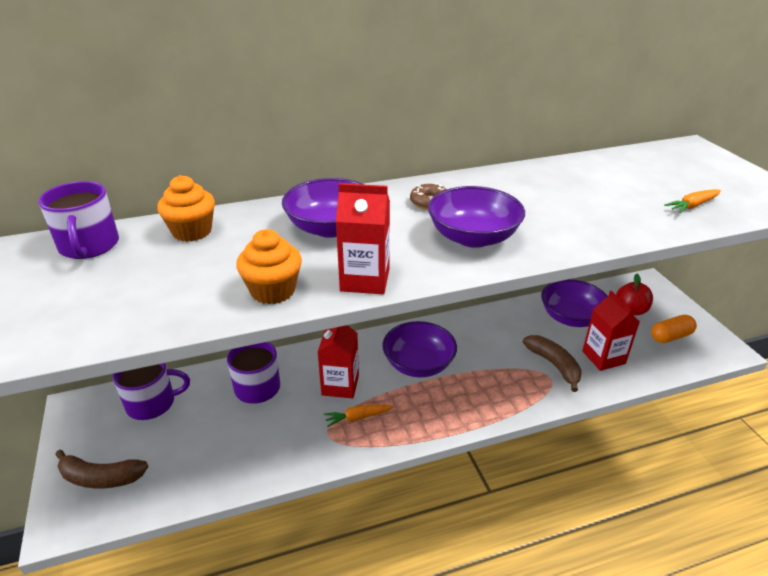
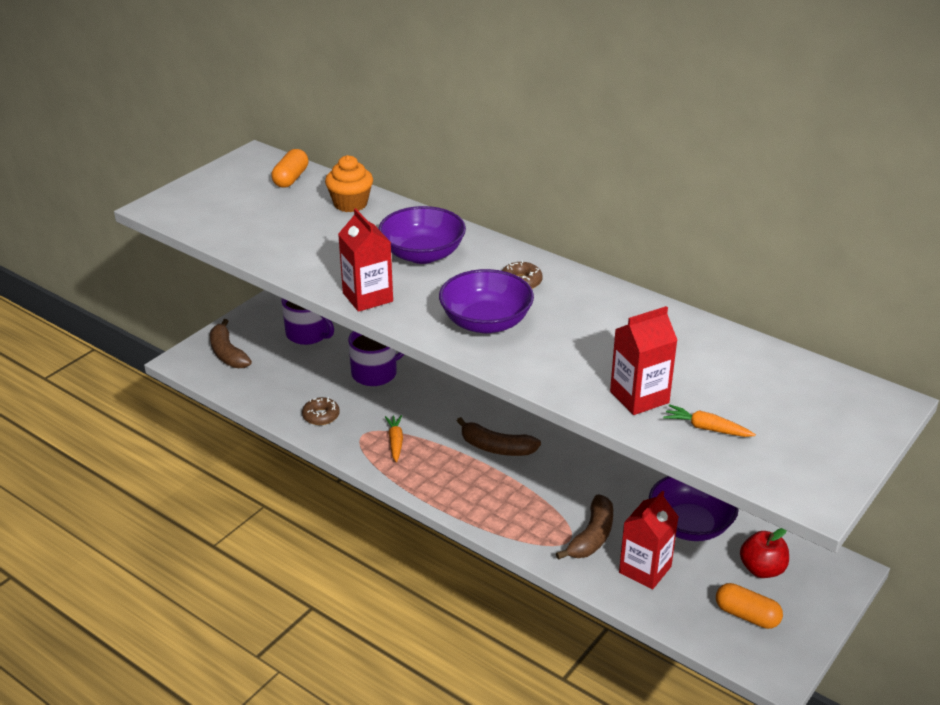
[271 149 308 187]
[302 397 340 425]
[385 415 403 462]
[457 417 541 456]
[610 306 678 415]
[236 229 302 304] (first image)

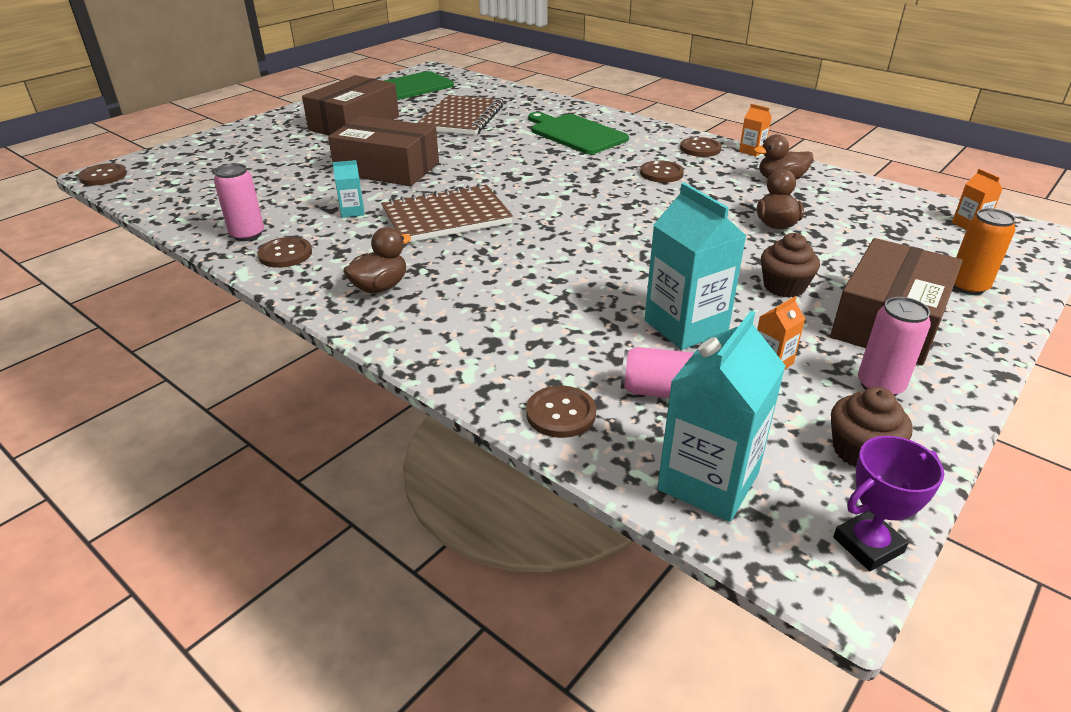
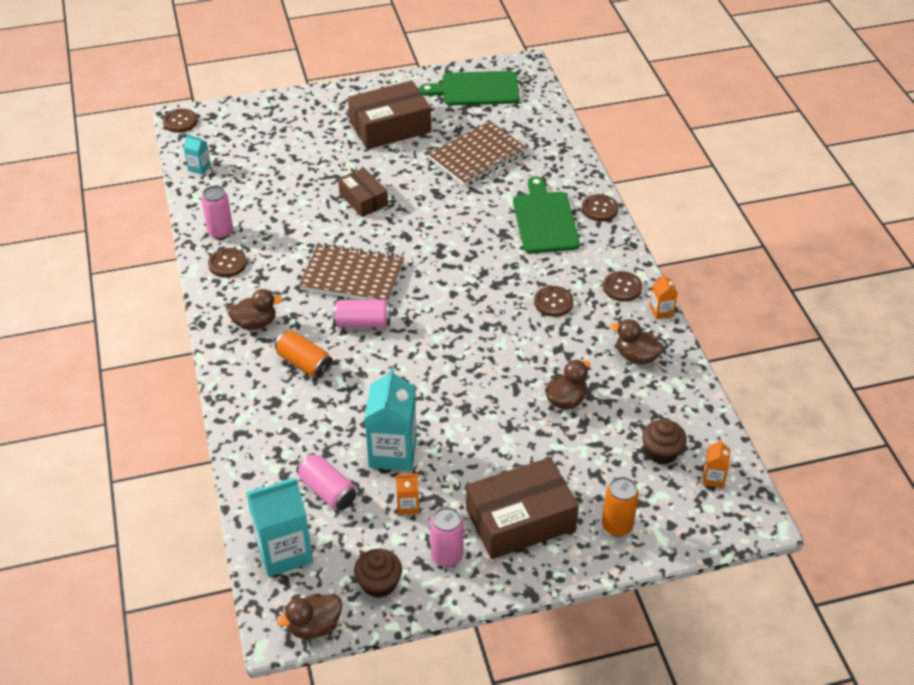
[184 134 211 175]
[275 331 333 378]
[277 594 342 639]
[333 300 390 328]
[338 168 388 217]
[582 194 619 222]
[642 419 687 464]

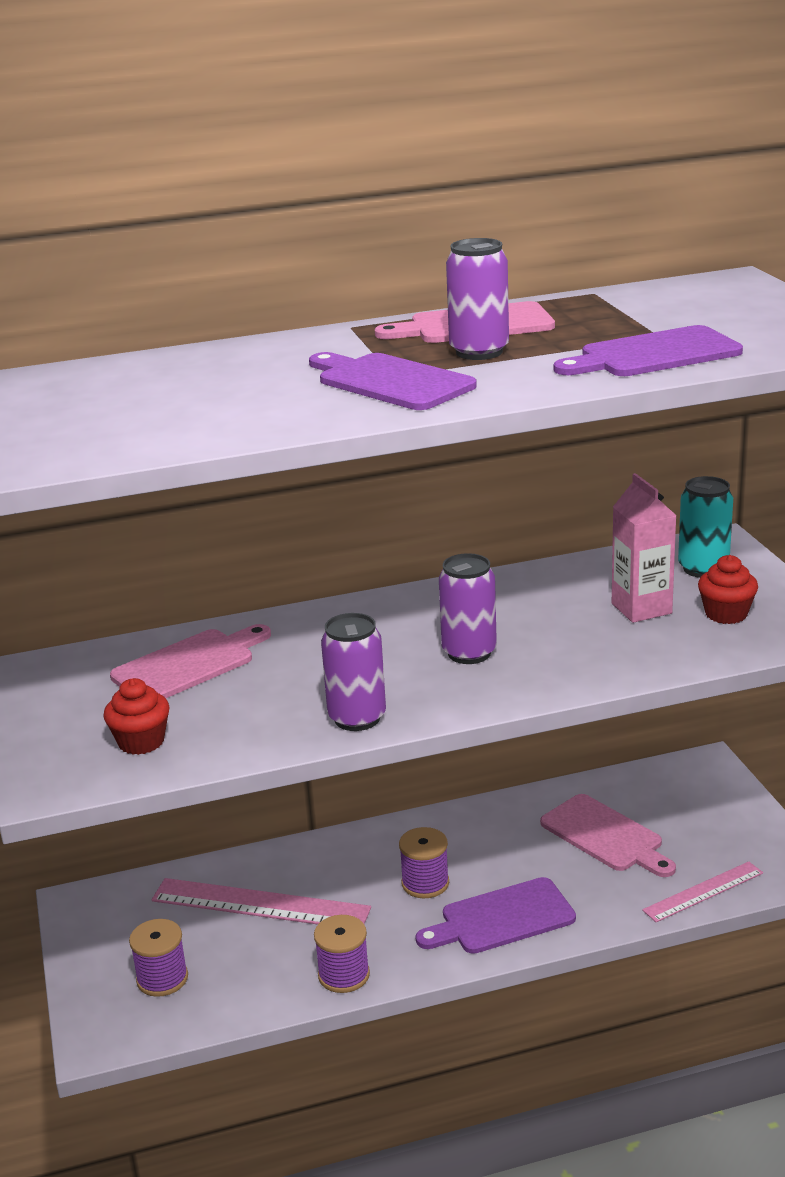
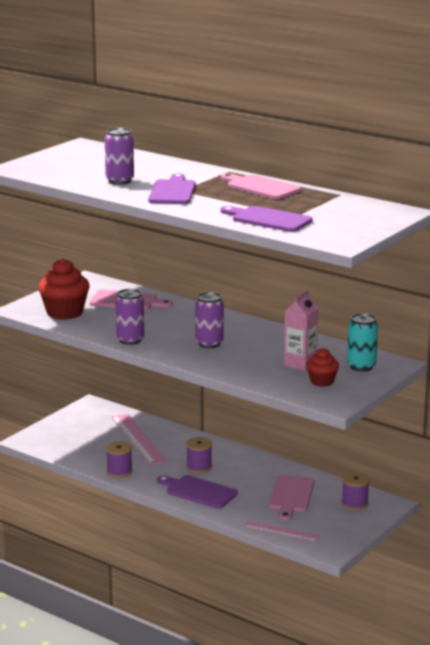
[38 259 90 320]
[105 128 134 185]
[342 472 370 511]

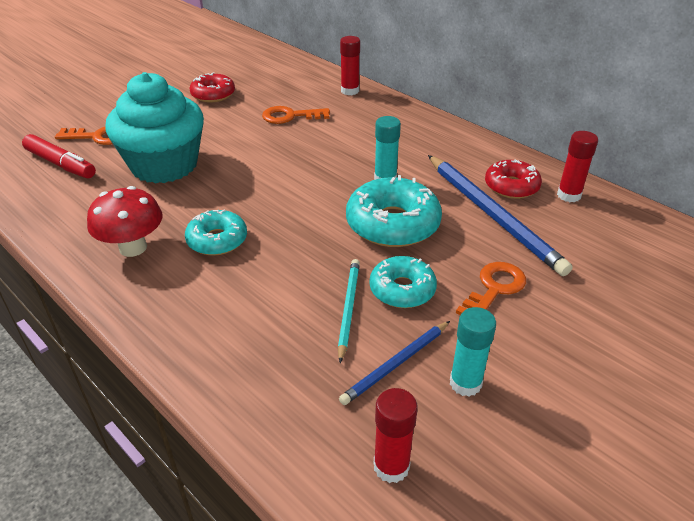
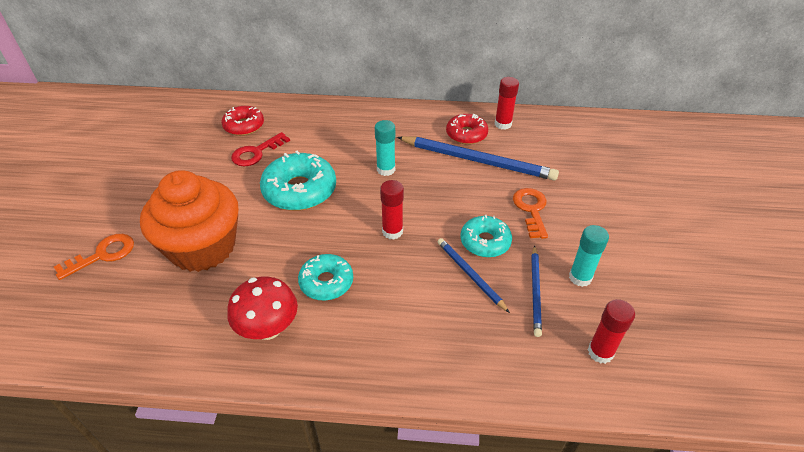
[140 170 239 272]
[221 106 264 136]
[231 132 290 166]
[260 151 336 211]
[380 180 404 240]
[438 238 510 313]
[22 134 96 178] (first image)

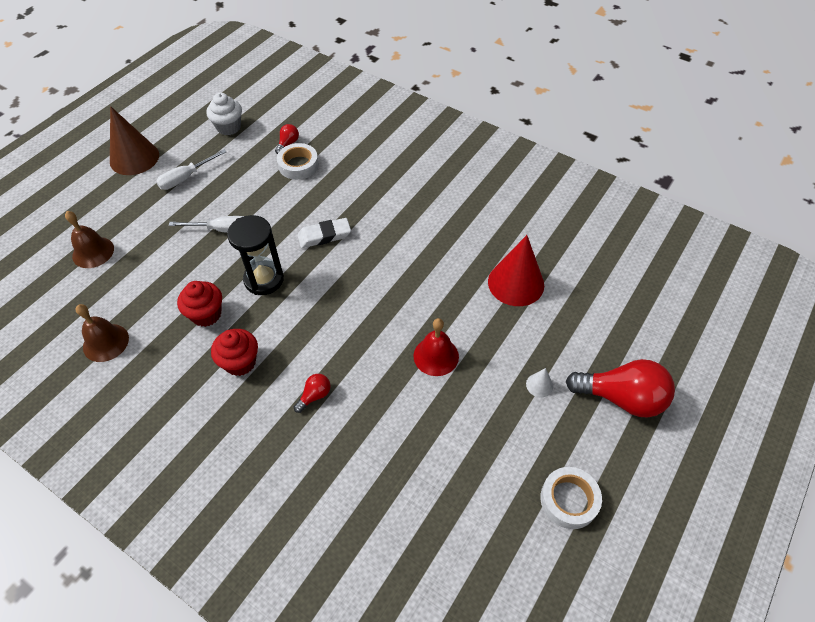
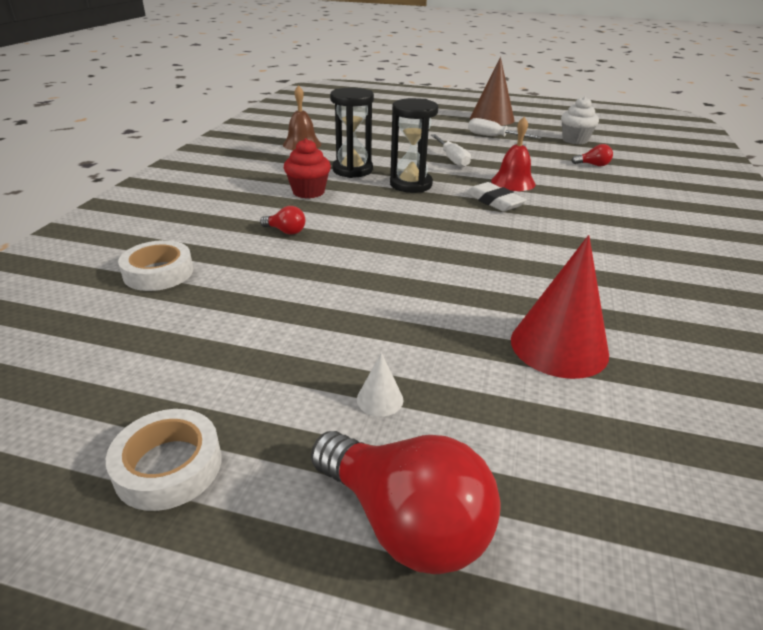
[118 240 194 291]
[311 431 501 574]
[330 88 374 178]
[491 117 536 191]
[65 211 114 268] (first image)

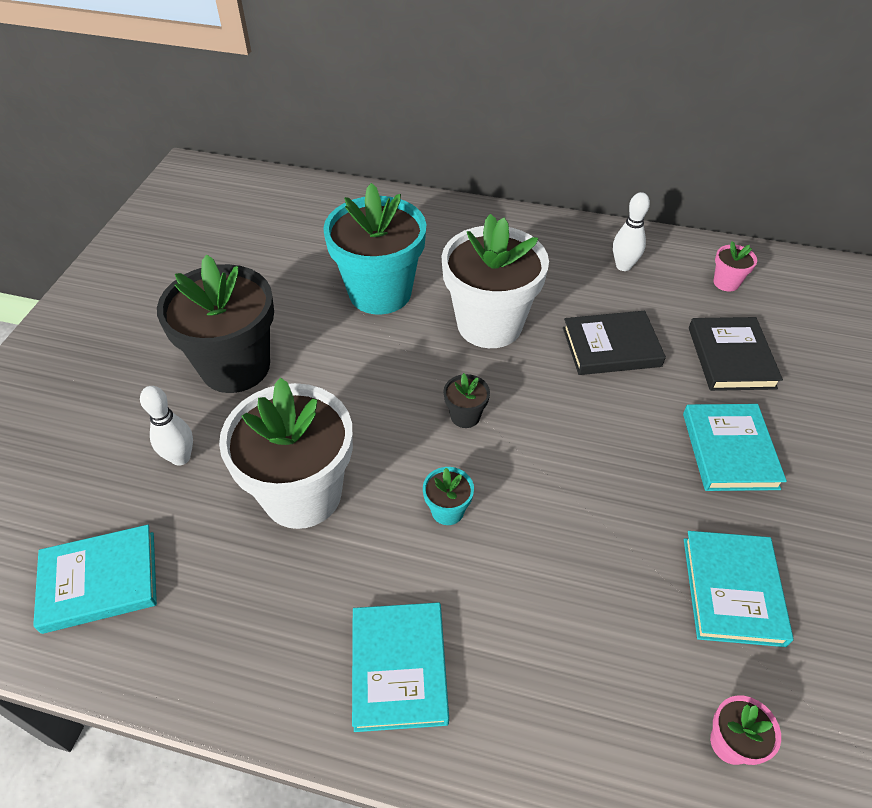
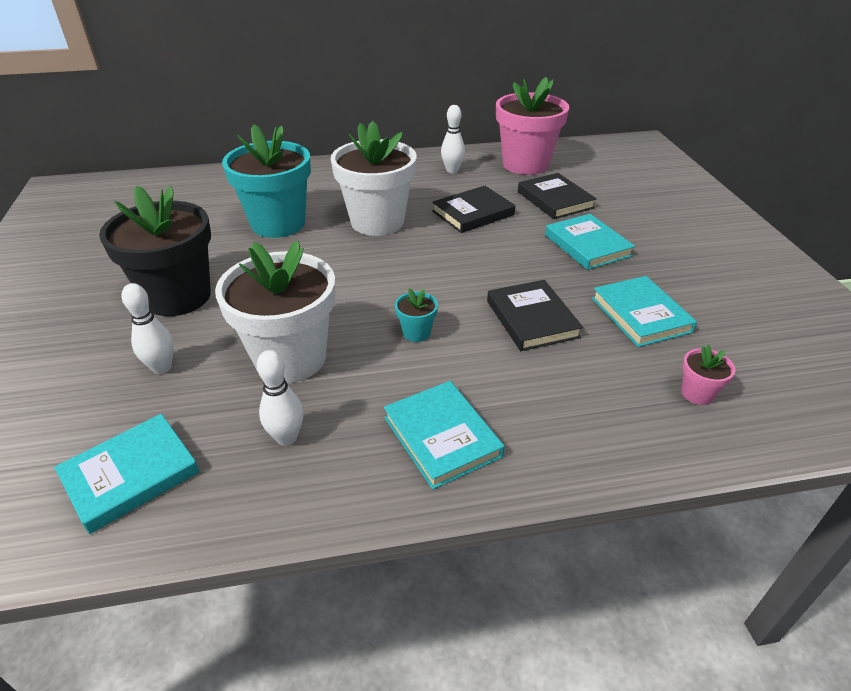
[257 350 303 446]
[487 280 583 351]
[496 77 569 175]
[444 373 490 428] (first image)

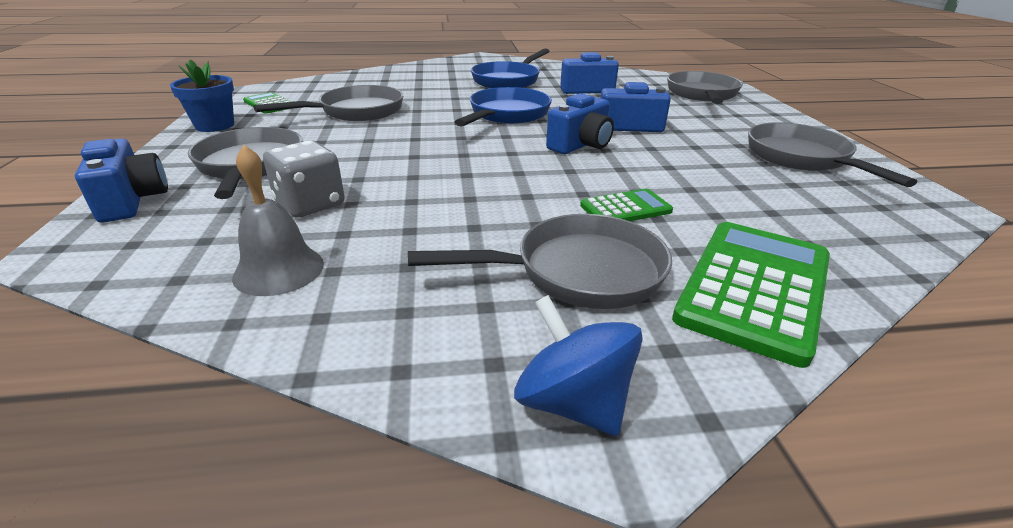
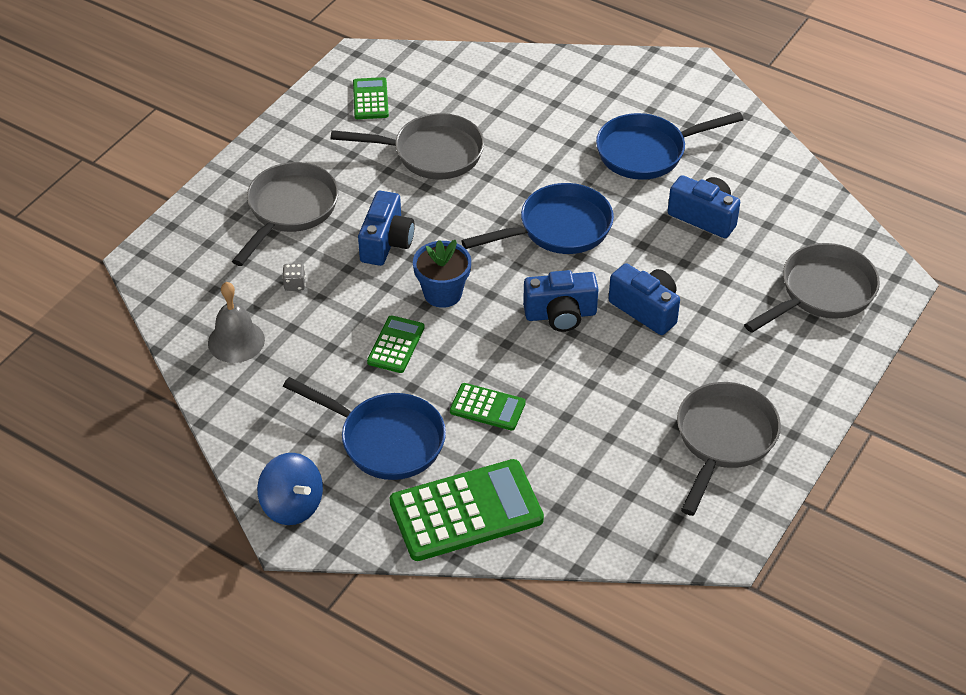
[257 453 323 525]
[282 263 306 291]
[283 377 446 480]
[358 191 415 266]
[367 315 425 373]
[413 240 471 308]

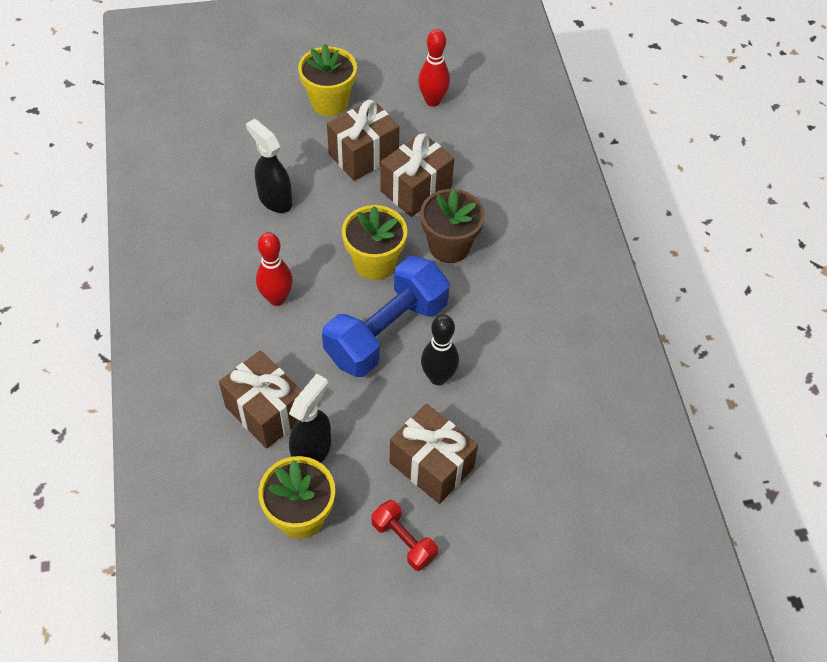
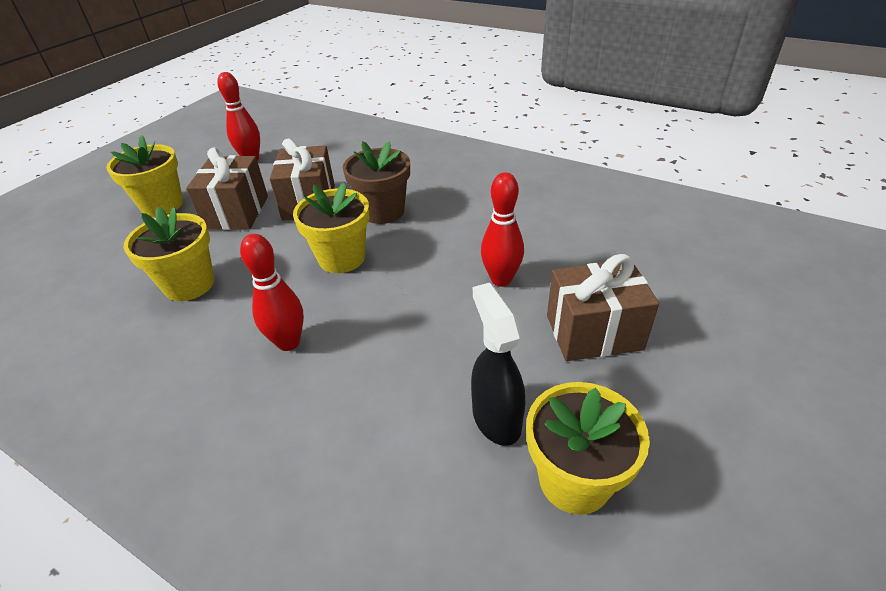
[123 207 214 301]
[481 172 524 287]
[219 350 302 449] (first image)
[322 256 450 377] (first image)
[371 500 438 571] (first image)

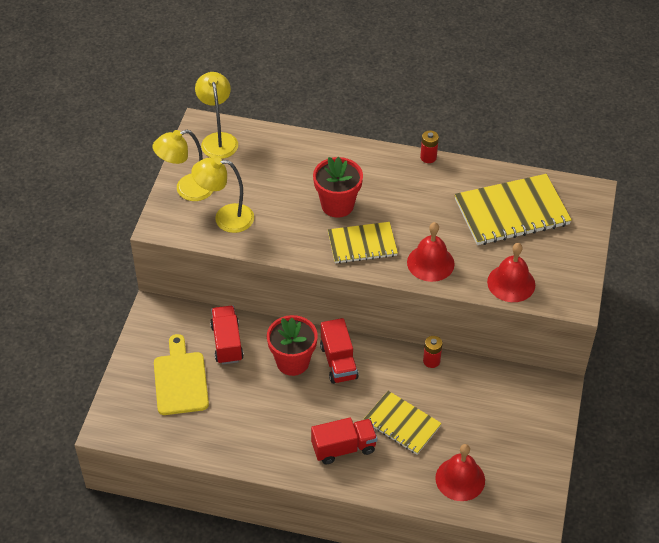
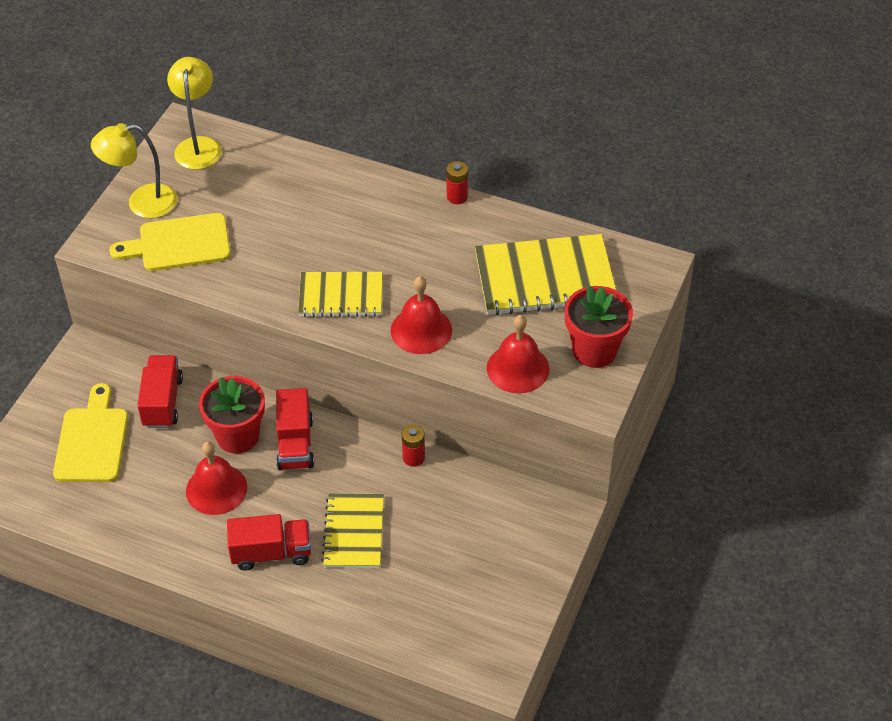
[109 213 231 271]
[186 441 247 515]
[322 493 384 568]
[564 286 633 368]

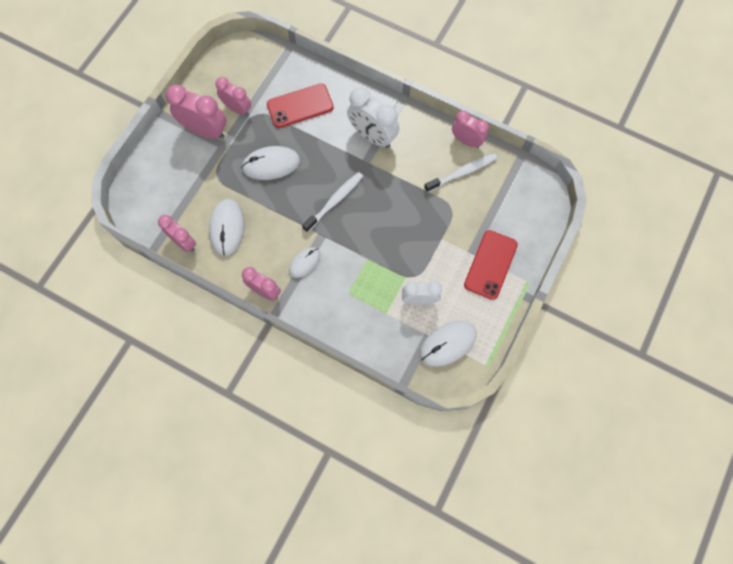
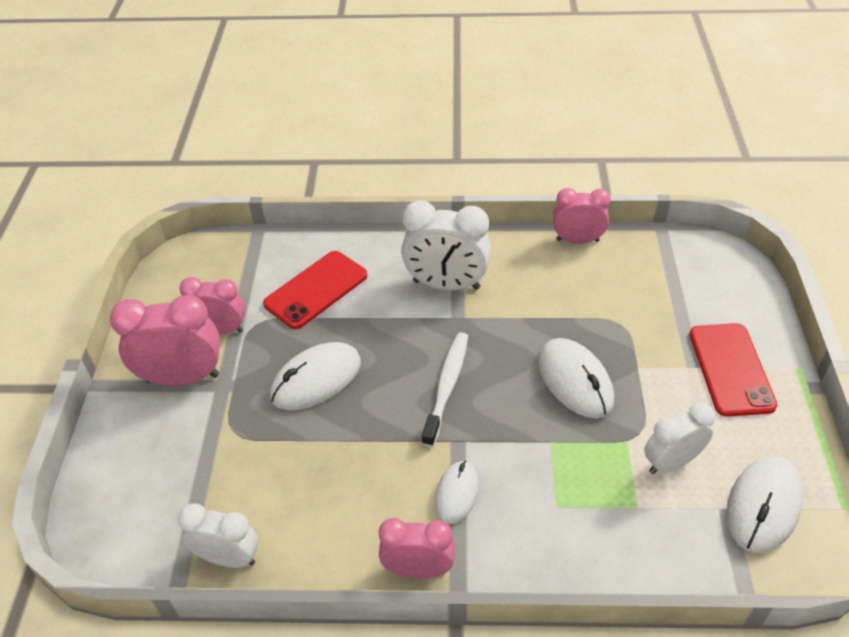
[178 504 258 568]
[538 338 614 418]
[424 153 497 193] (first image)

